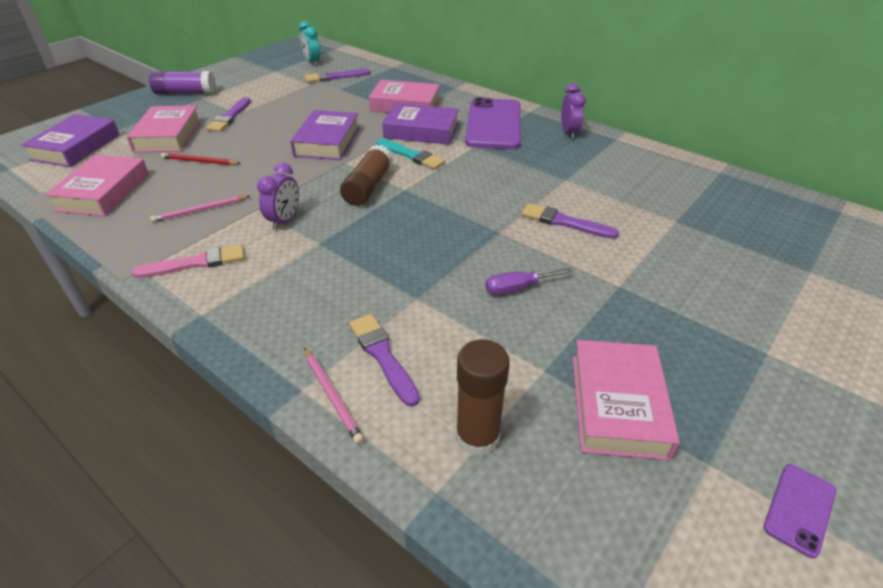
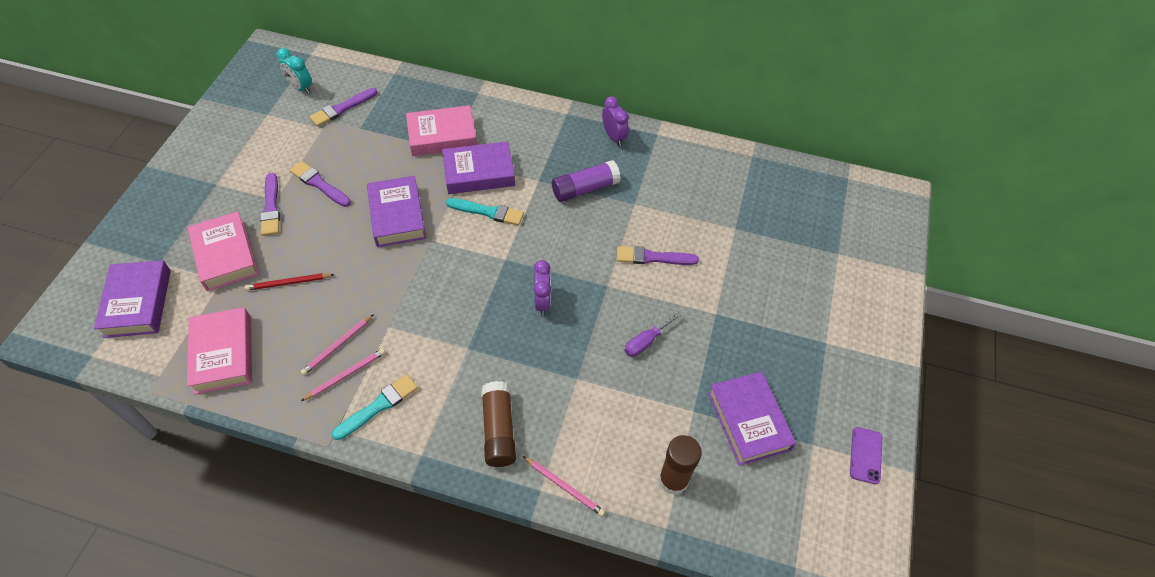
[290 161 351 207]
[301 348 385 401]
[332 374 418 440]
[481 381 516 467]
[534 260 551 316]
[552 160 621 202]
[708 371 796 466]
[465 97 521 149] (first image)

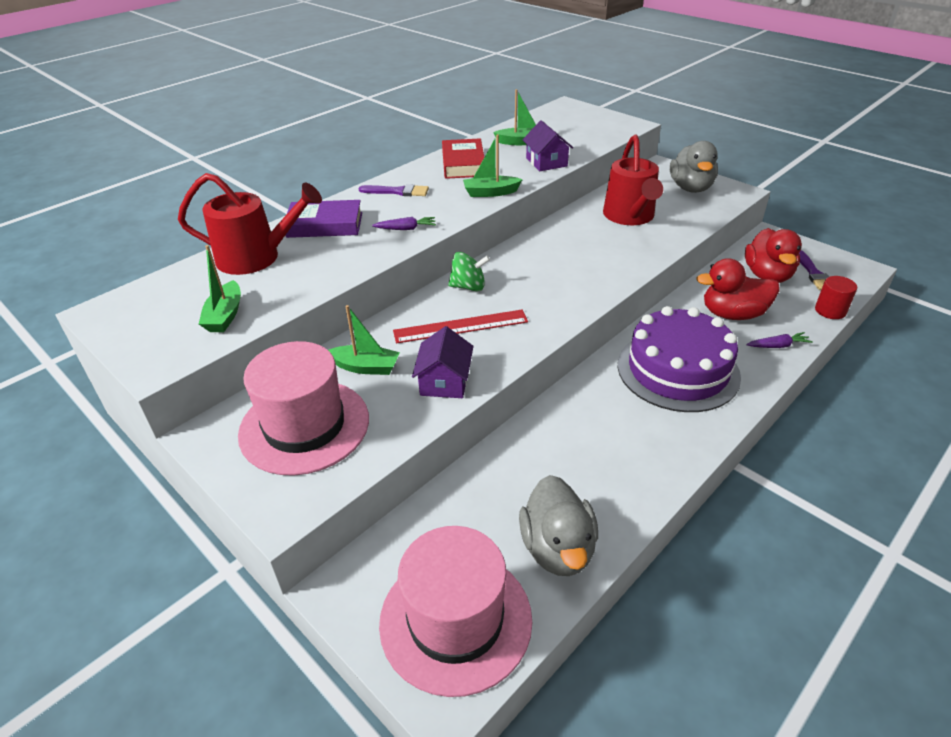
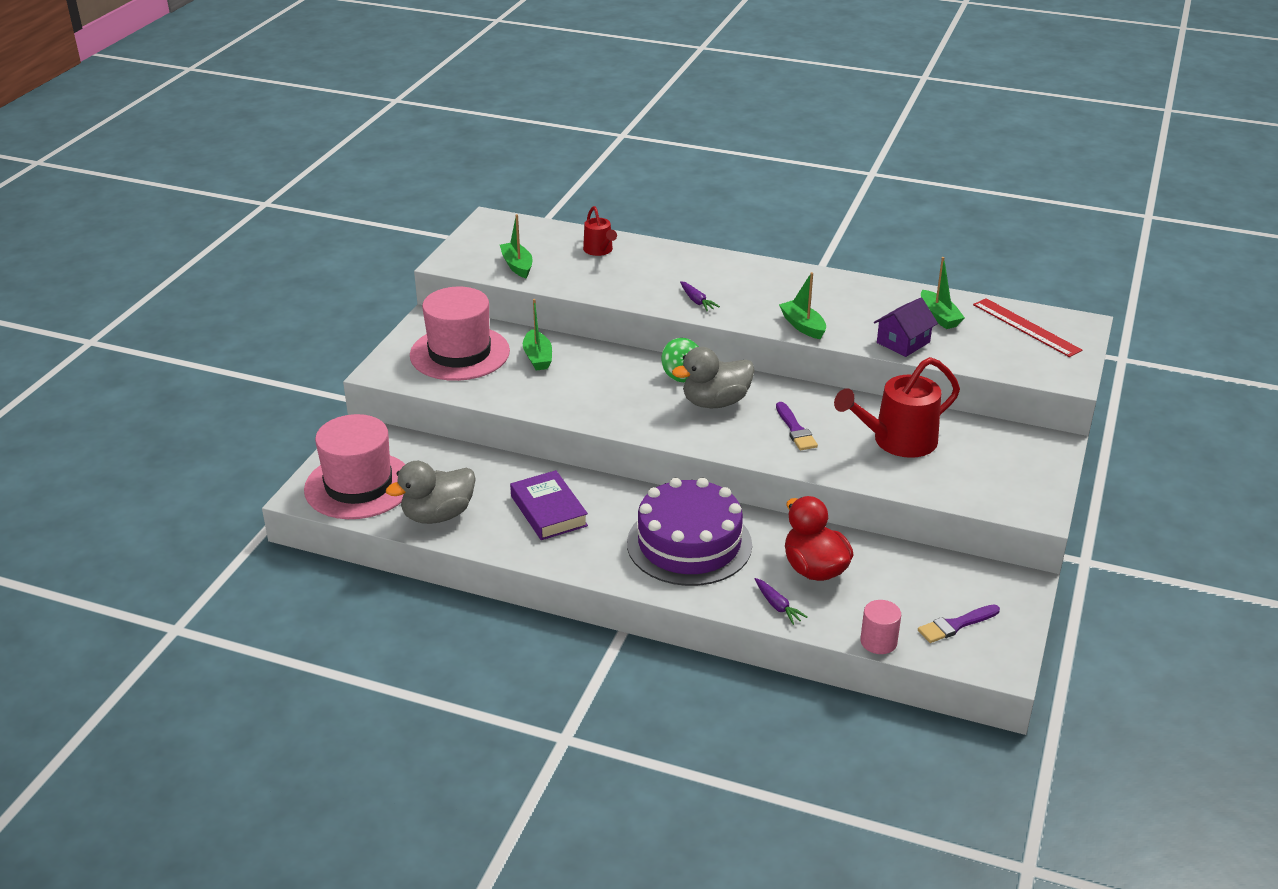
[500 214 533 278]
[510 470 588 540]
[583 206 617 256]
[672 347 755 408]
[776 402 818 450]
[860 600 901 654]
[973 298 1083 357]
[412 326 473 398] (first image)
[442 138 484 179] (first image)
[745 228 802 283] (first image)

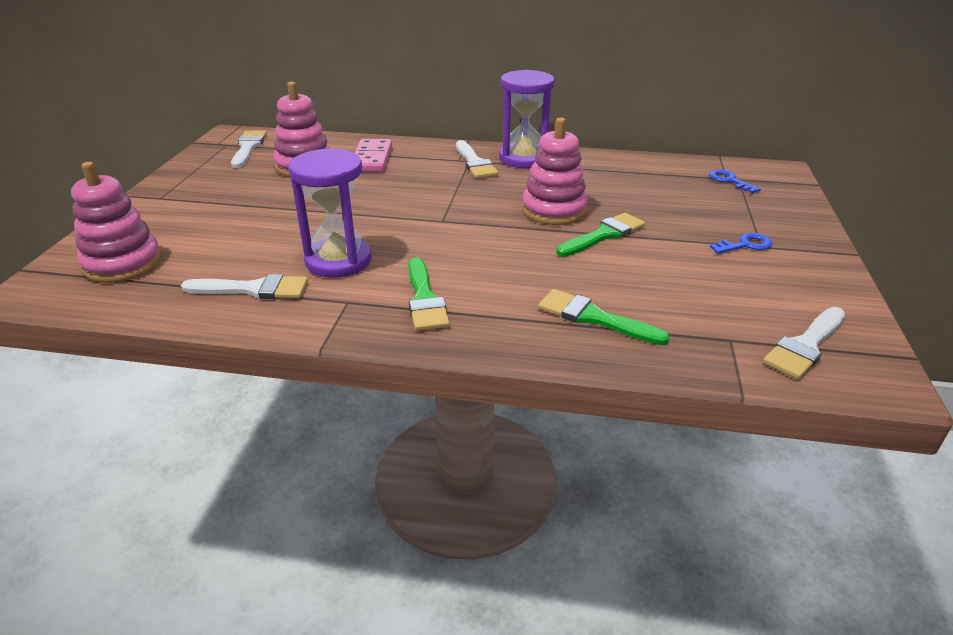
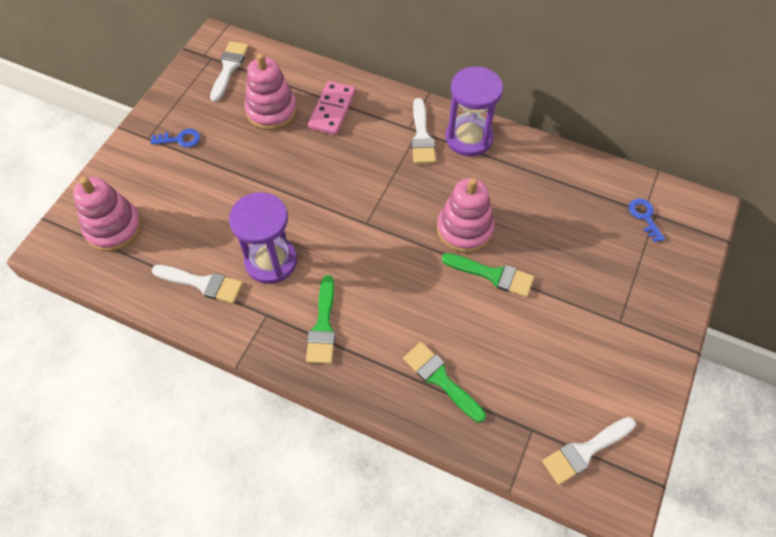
[150 129 200 148]
[442 253 534 297]

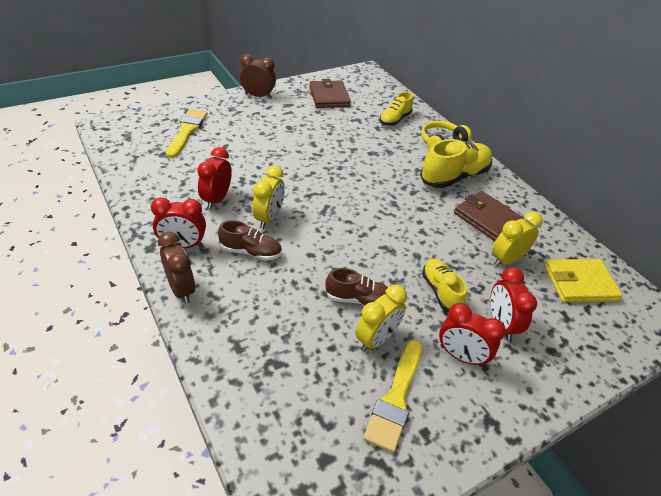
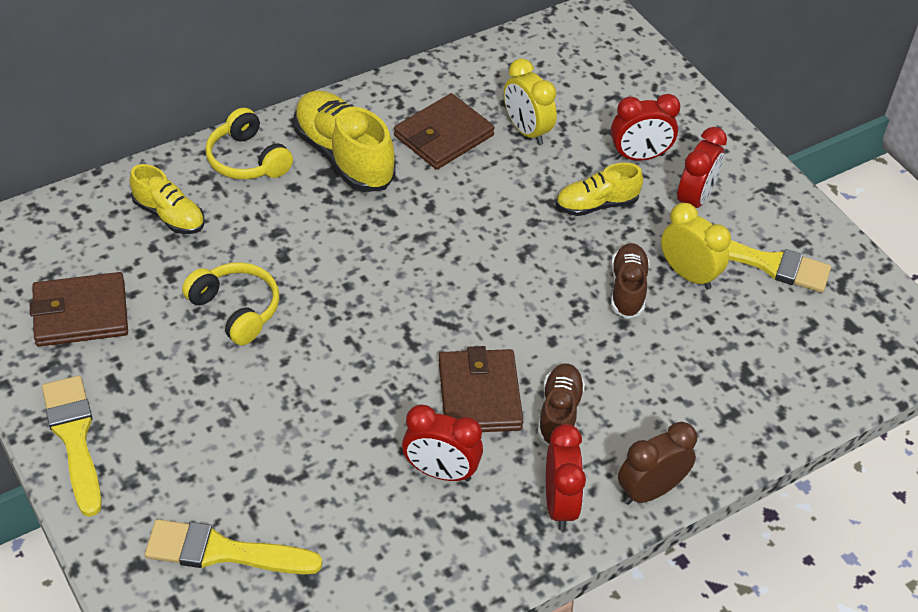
[42 376 102 517]
[182 262 279 345]
[439 346 524 432]
[544 259 623 302] (first image)

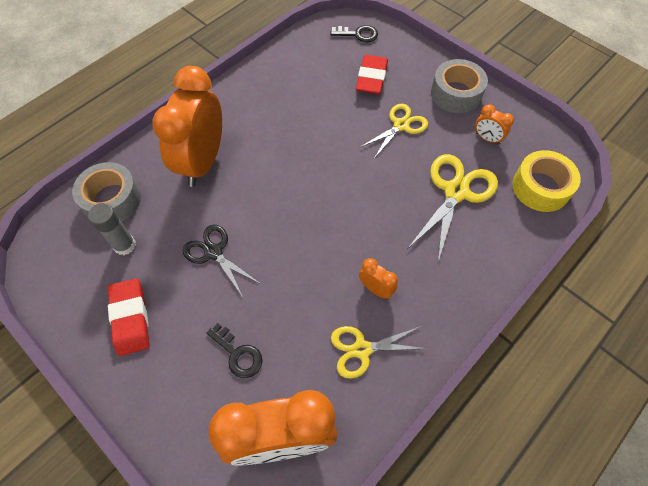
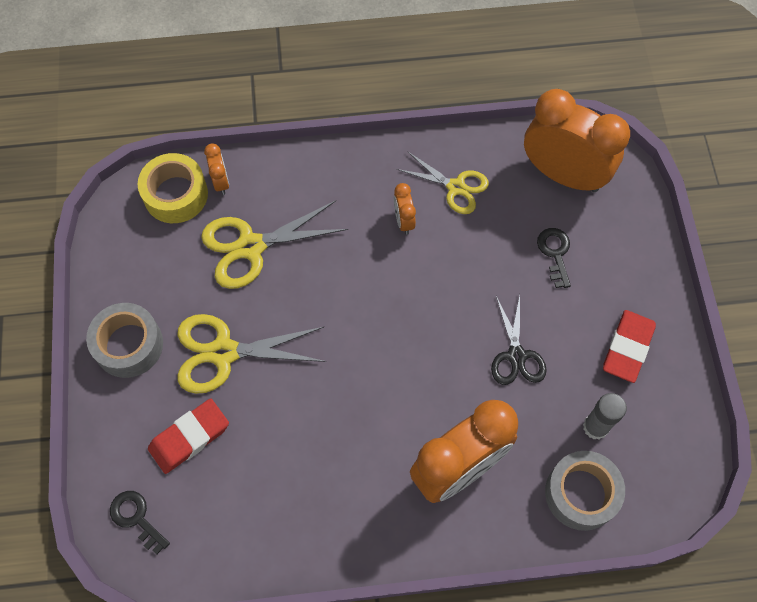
[177 314 326 394]
[204 143 229 195]

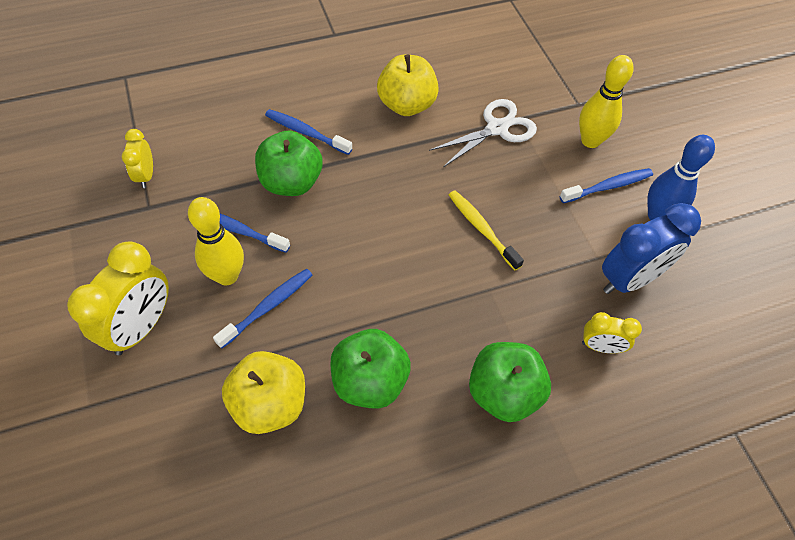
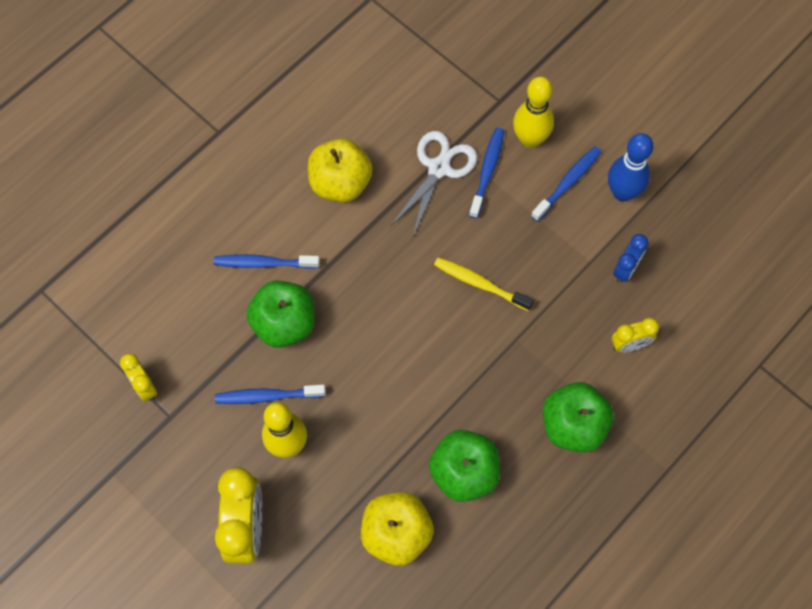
[469 128 504 219]
[613 234 649 283]

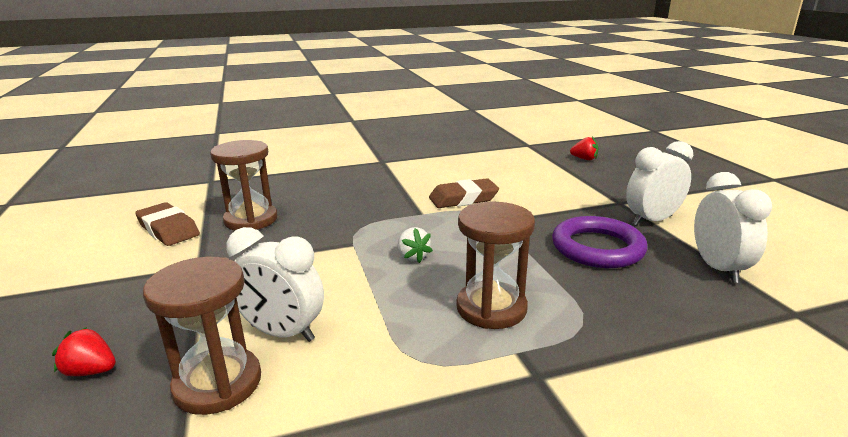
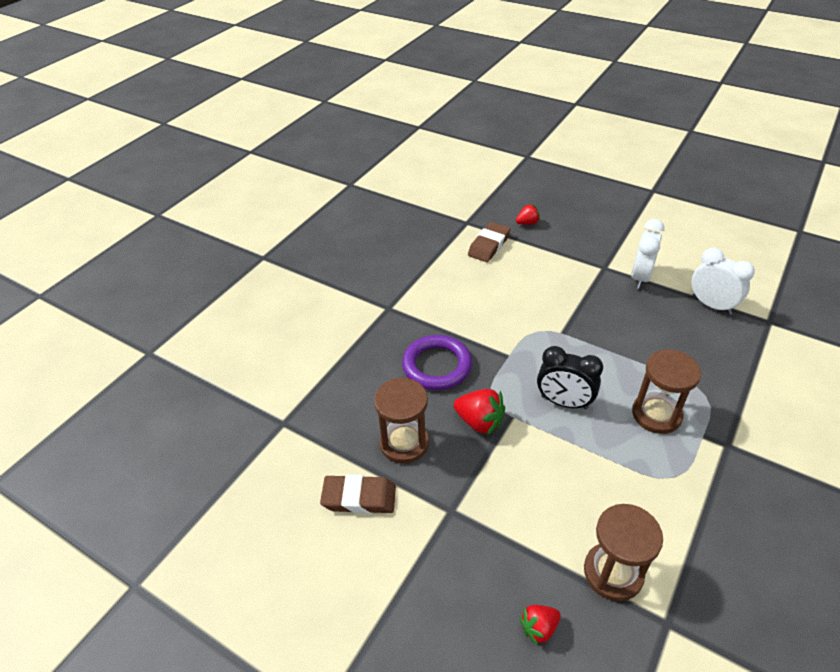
[402 335 472 390]
[454 389 505 436]
[468 222 511 262]
[537 346 603 409]
[226 227 324 342] (first image)

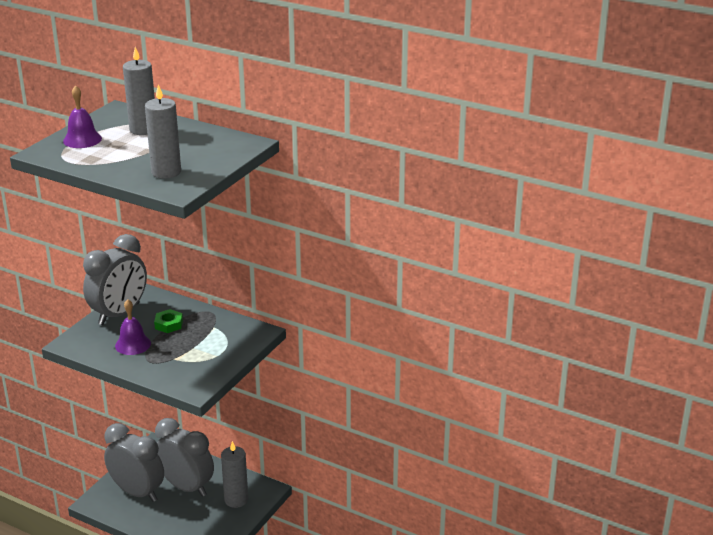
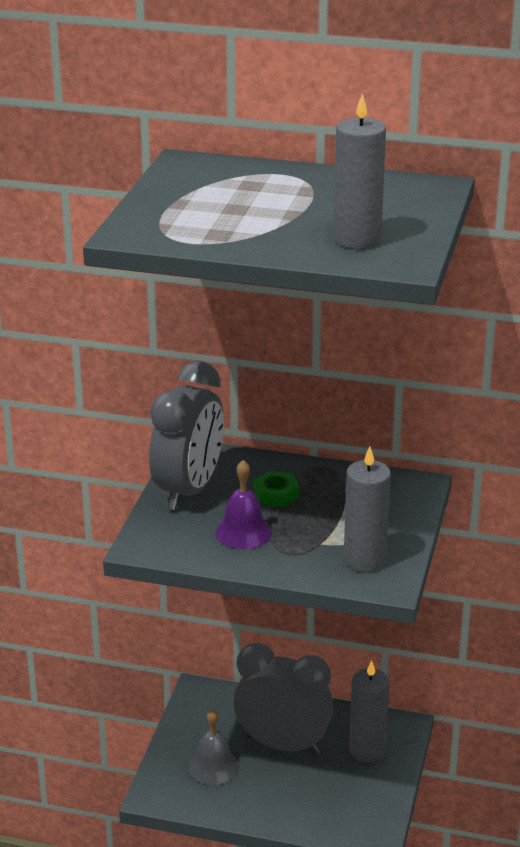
[189 708 239 785]
[344 446 391 572]
[63 85 102 148] (first image)

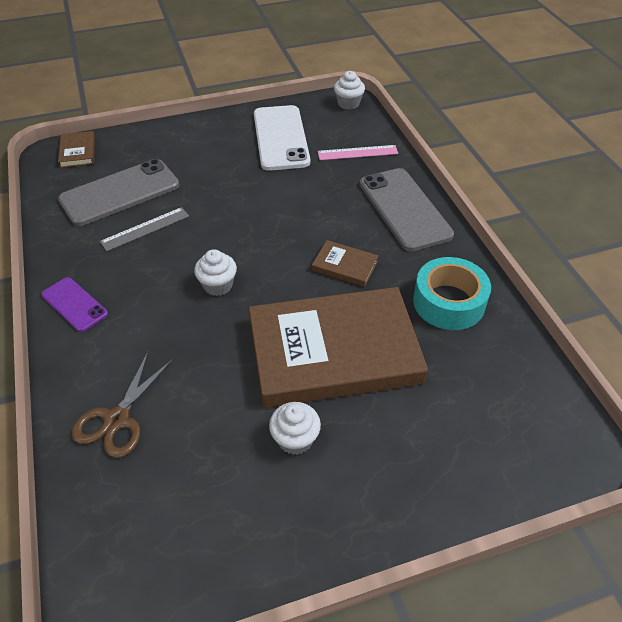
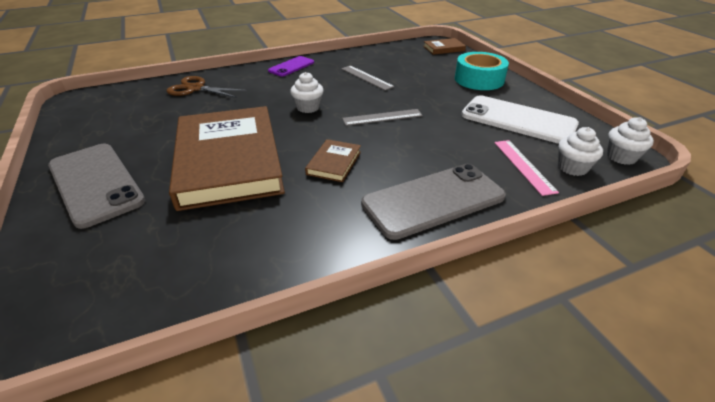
[48 144 145 229]
[342 109 423 126]
[455 52 509 90]
[461 95 579 144]
[558 127 603 176]

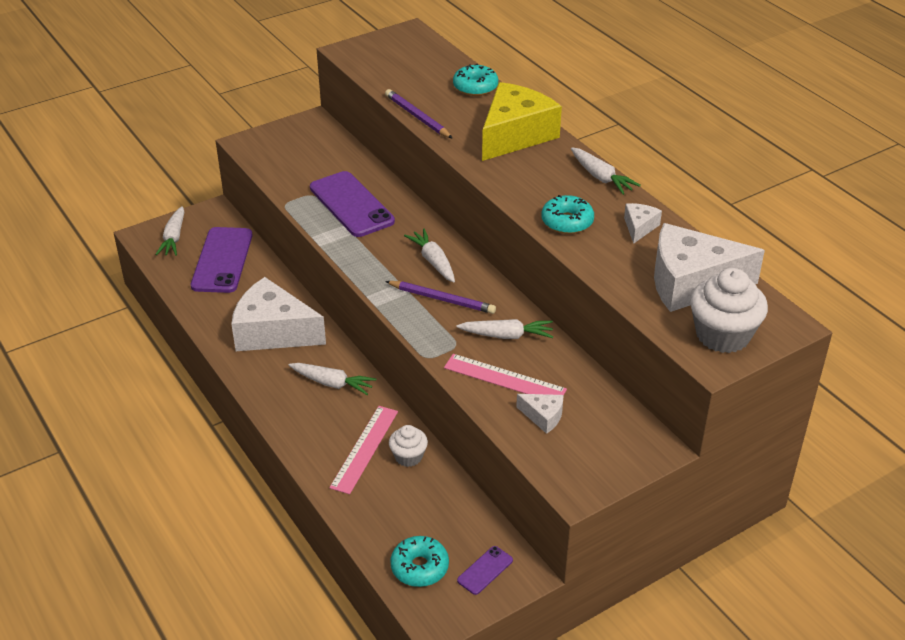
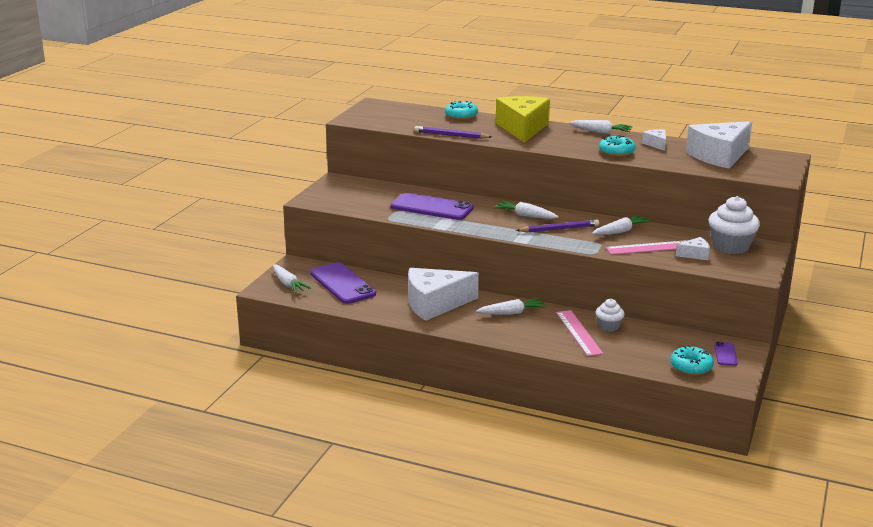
[709 196 760 254]

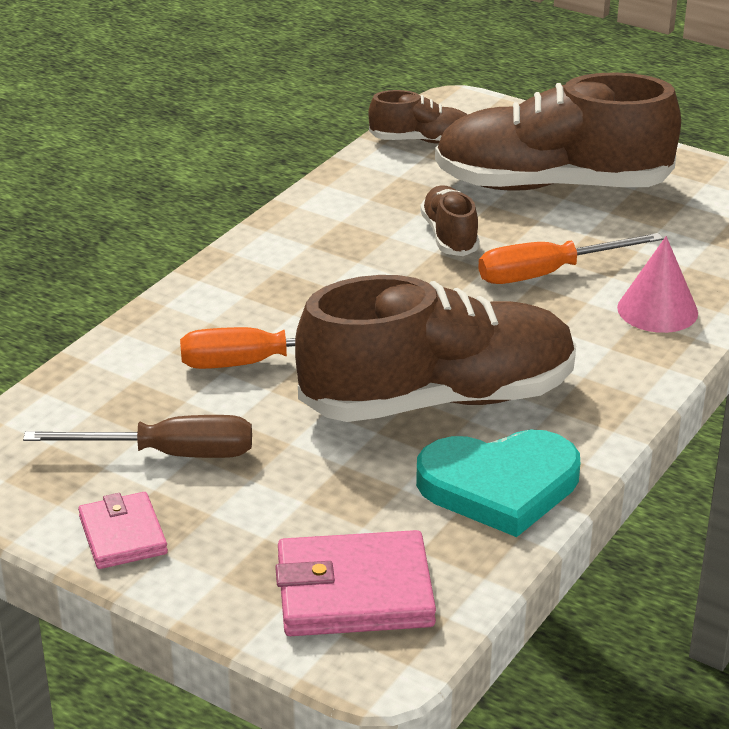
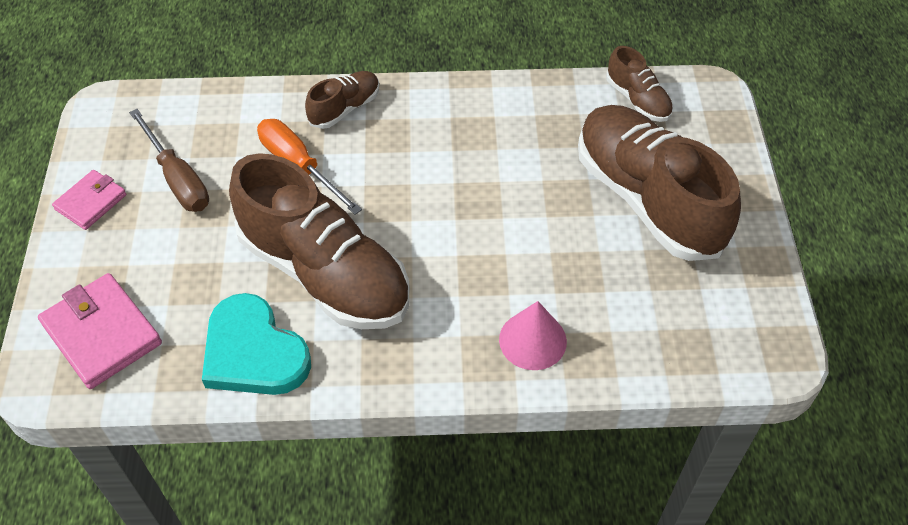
[305 71 380 129]
[478 233 663 284] (first image)

